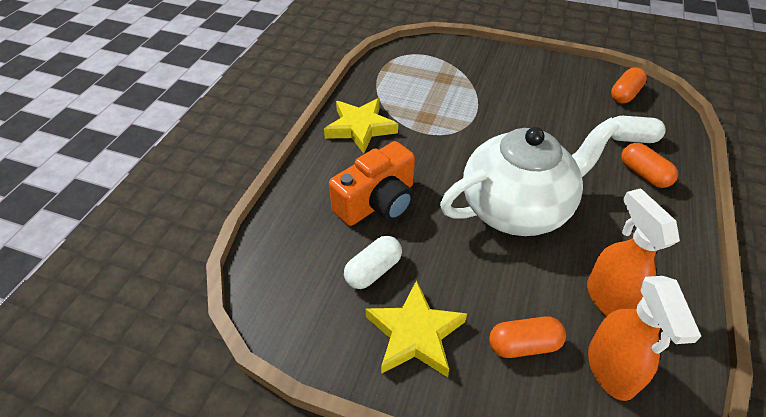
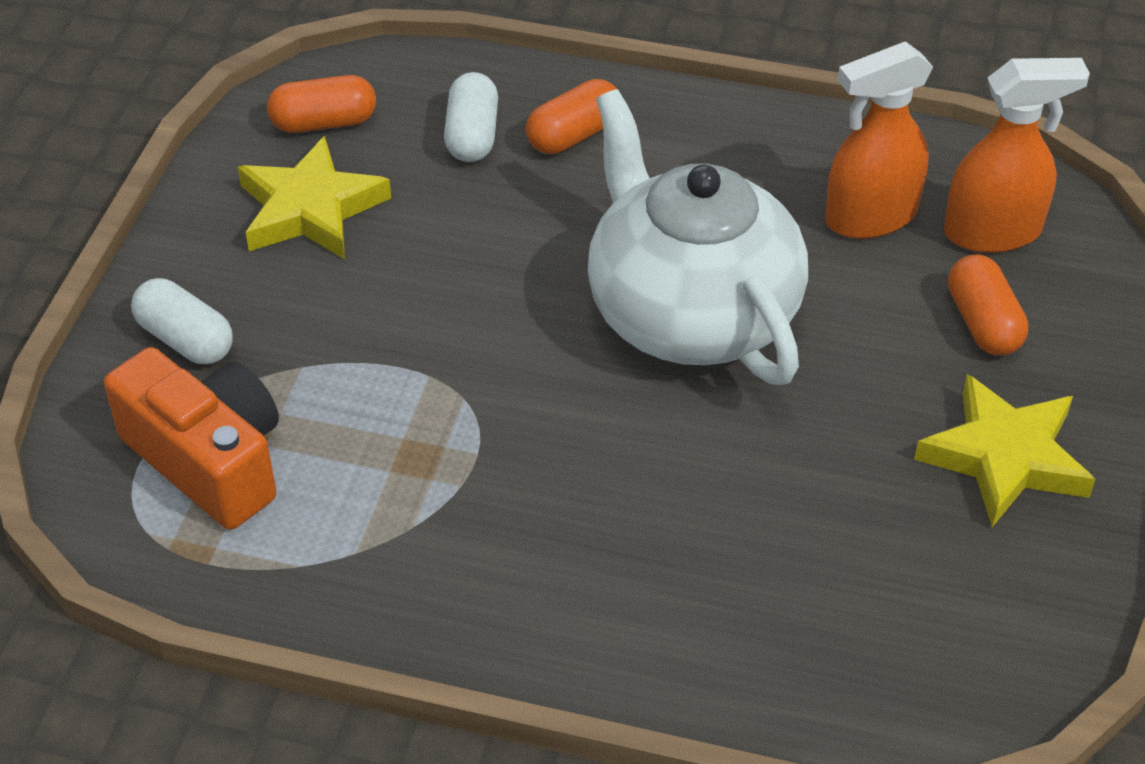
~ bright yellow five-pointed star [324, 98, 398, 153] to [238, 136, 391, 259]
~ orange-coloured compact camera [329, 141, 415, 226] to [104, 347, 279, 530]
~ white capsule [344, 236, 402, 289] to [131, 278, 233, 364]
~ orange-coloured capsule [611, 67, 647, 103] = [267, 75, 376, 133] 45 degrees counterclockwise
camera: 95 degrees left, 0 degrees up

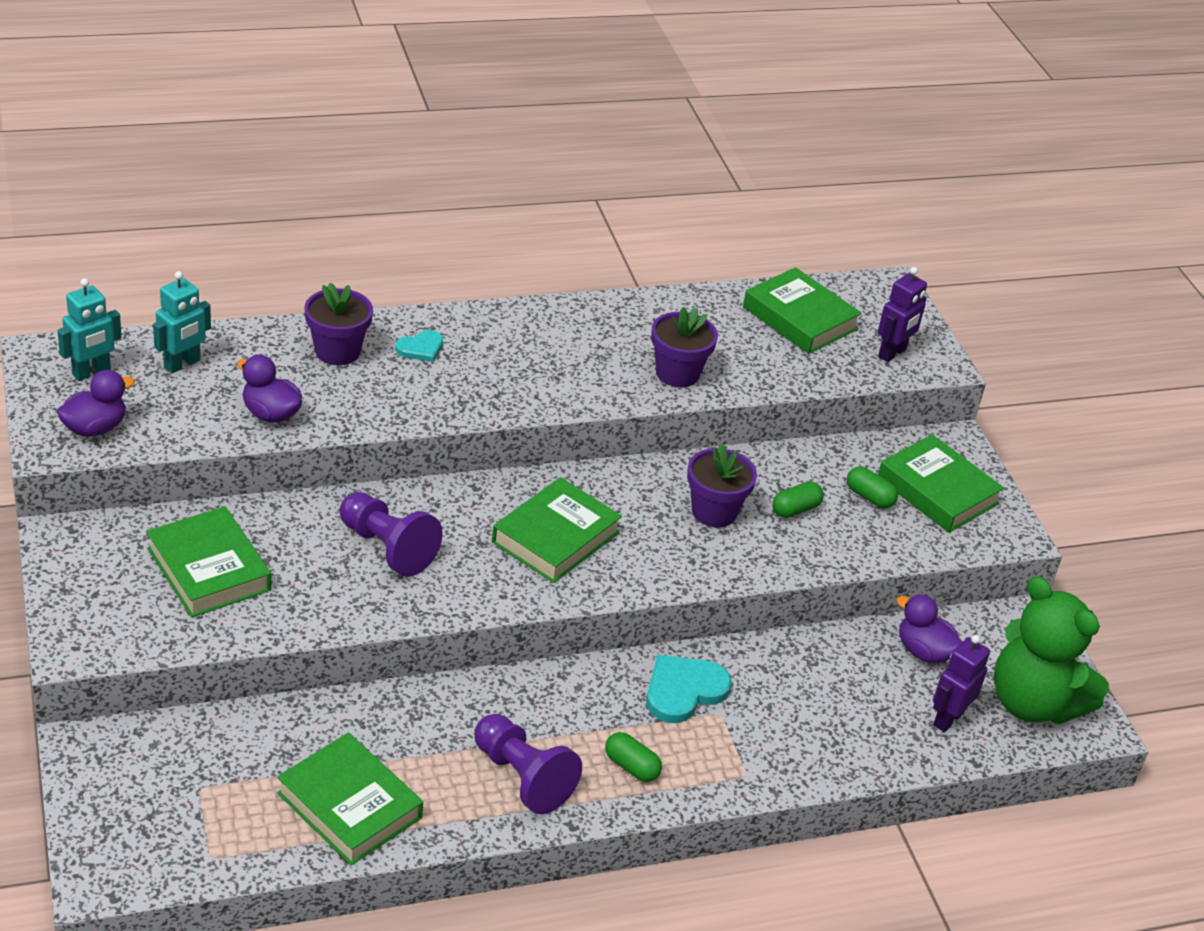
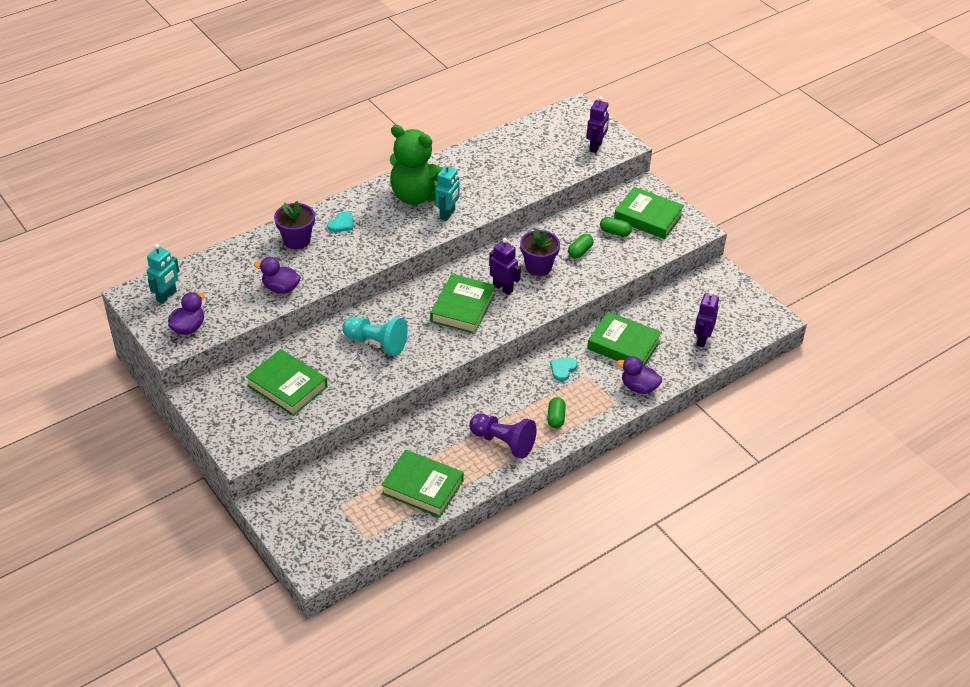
- purple flower pot [651, 307, 718, 387]
+ purple robot [489, 238, 521, 295]
~ aqua robot [153, 271, 211, 373] to [435, 163, 459, 221]
~ emerald hardback [743, 267, 862, 354] to [587, 311, 662, 366]
~ purple toy duck [897, 594, 962, 663] to [617, 356, 662, 394]
~ emerald teddy bear [994, 576, 1109, 724] to [390, 125, 443, 205]
~ purple game pawn [340, 492, 443, 577] to aqua game pawn [343, 317, 408, 356]
~ emerald capsule [605, 732, 662, 782] = [547, 397, 566, 429] 75 degrees clockwise
~ aqua love heart [646, 655, 732, 723] = [550, 357, 577, 381] x0.59
camera: 15 degrees left, 5 degrees up

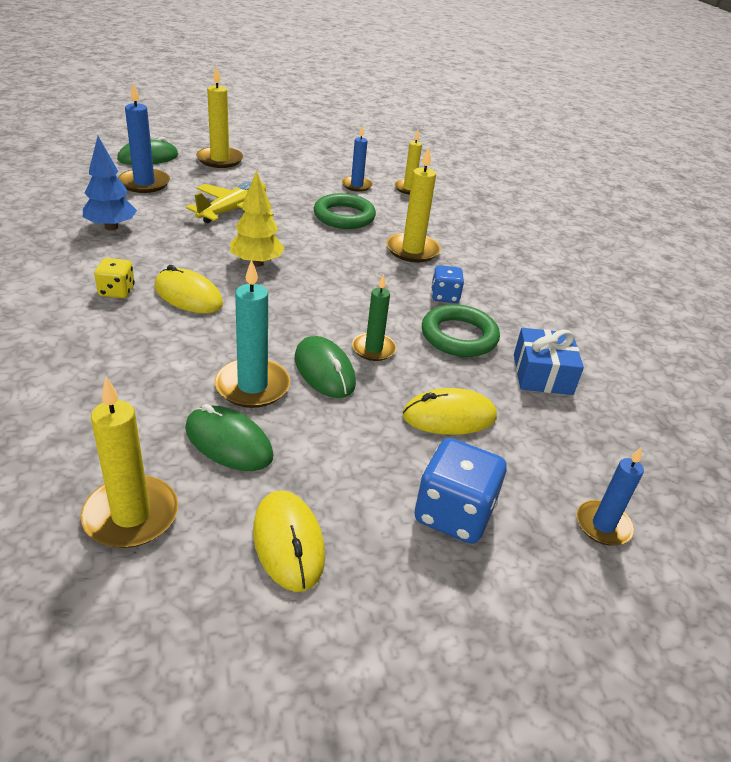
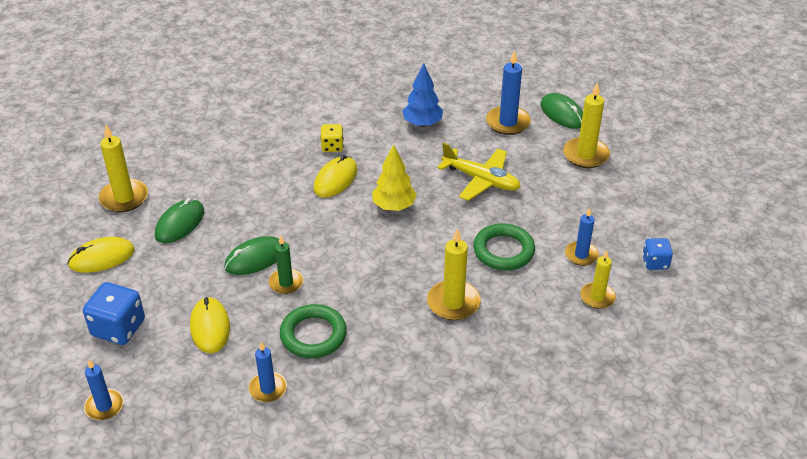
- aqua wax candle [215, 259, 290, 408]
~ royal blue die [431, 265, 464, 303] to [642, 238, 673, 270]
~ royal blue present [514, 328, 584, 395] to royal blue wax candle [249, 342, 287, 402]
camera: 90 degrees right, 5 degrees up

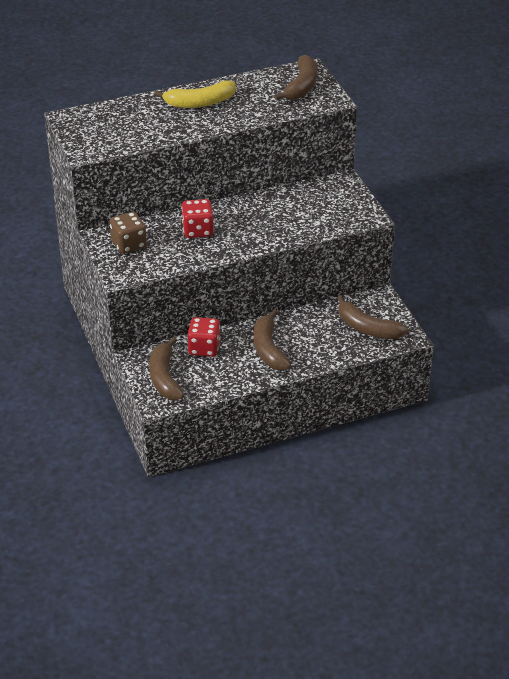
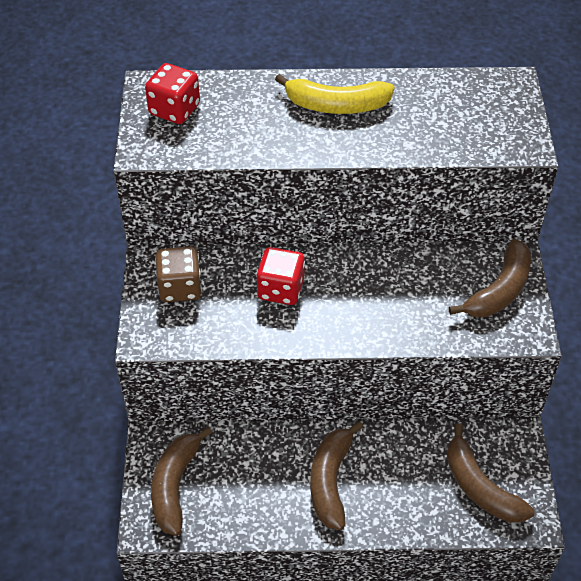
~ crimson die [188, 317, 221, 357] to [145, 63, 200, 124]
~ brown banana fruit [274, 55, 317, 101] to [449, 239, 531, 317]
camera: 20 degrees right, 10 degrees up

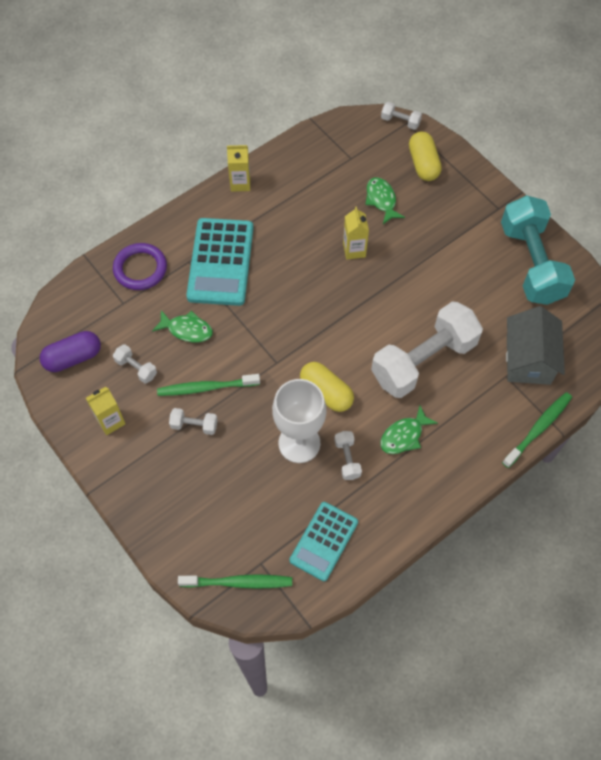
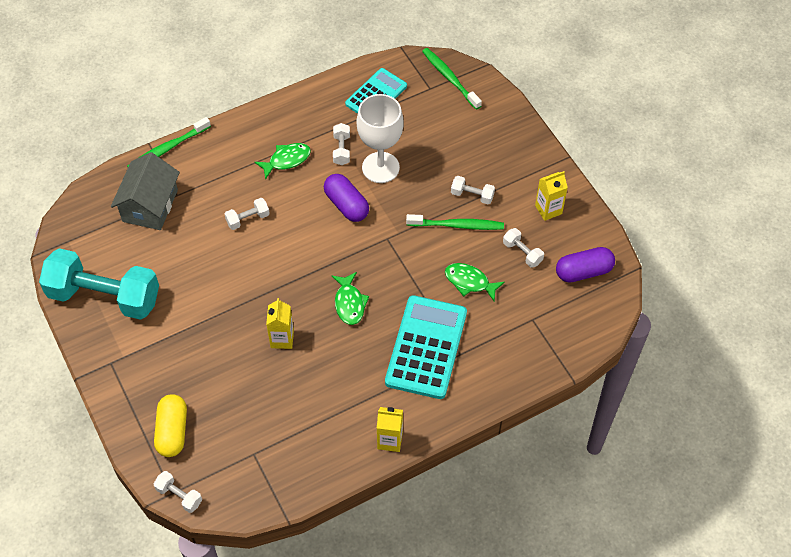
- purple torus [113, 243, 167, 290]
~ emerald fish [366, 177, 405, 224] to [332, 272, 369, 325]
~ bright yellow capsule [300, 362, 354, 412] to purple capsule [324, 174, 369, 222]
~ emerald dental brush [178, 574, 292, 589] = [422, 48, 482, 110] 45 degrees clockwise
~ aqua dumbbell [501, 195, 575, 305] = [39, 248, 159, 320] 75 degrees counterclockwise
~ white dumbbell [371, 301, 483, 398] = [225, 198, 270, 230] x0.40
camera: 170 degrees left, 5 degrees down

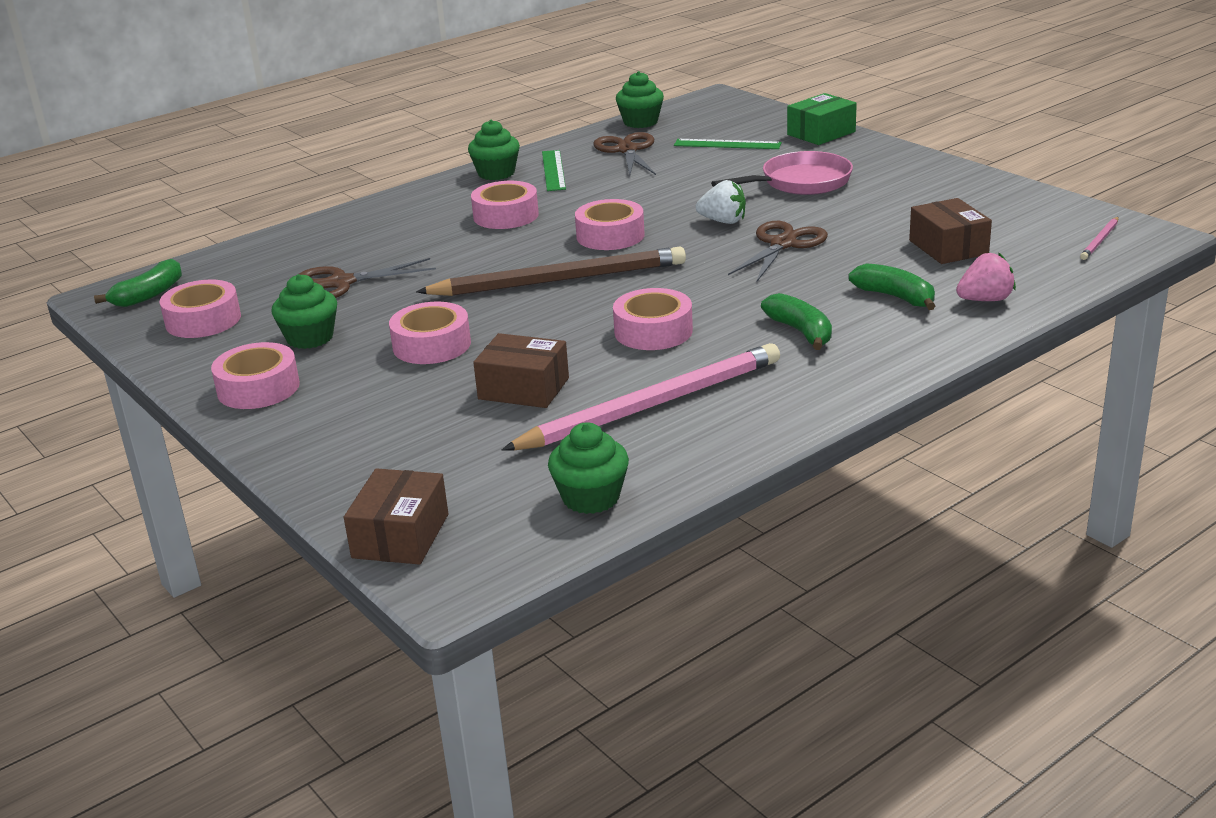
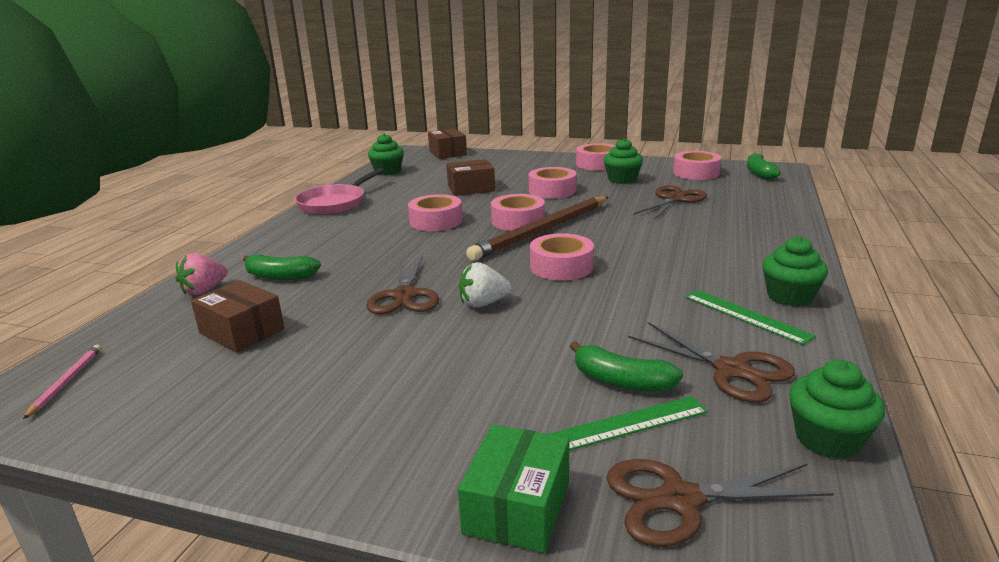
- rose-pink lead pencil [502, 343, 780, 451]
+ brown shears [607, 459, 834, 547]
~ rose-pink roll of tape [471, 181, 539, 229] to [491, 194, 545, 231]
~ rose-pink pan [711, 151, 853, 195] to [295, 168, 385, 215]
~ emerald banana fruit [761, 293, 832, 350] to [570, 341, 683, 391]
camera: 145 degrees right, 5 degrees down

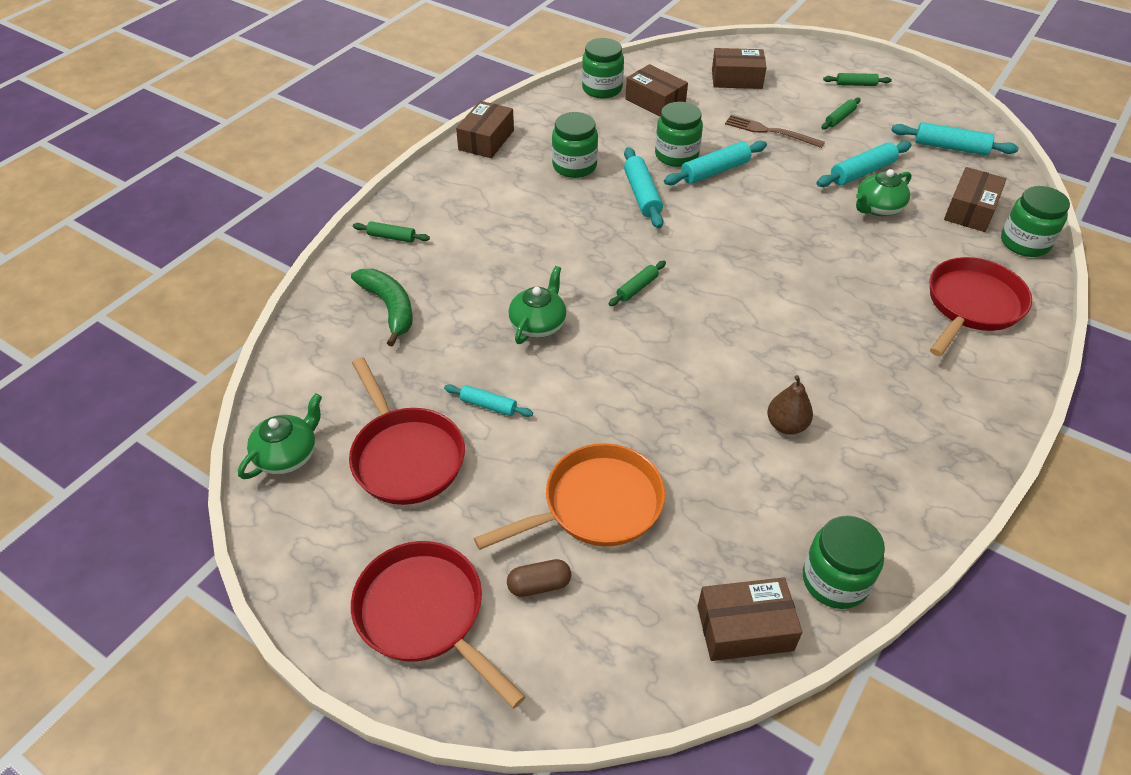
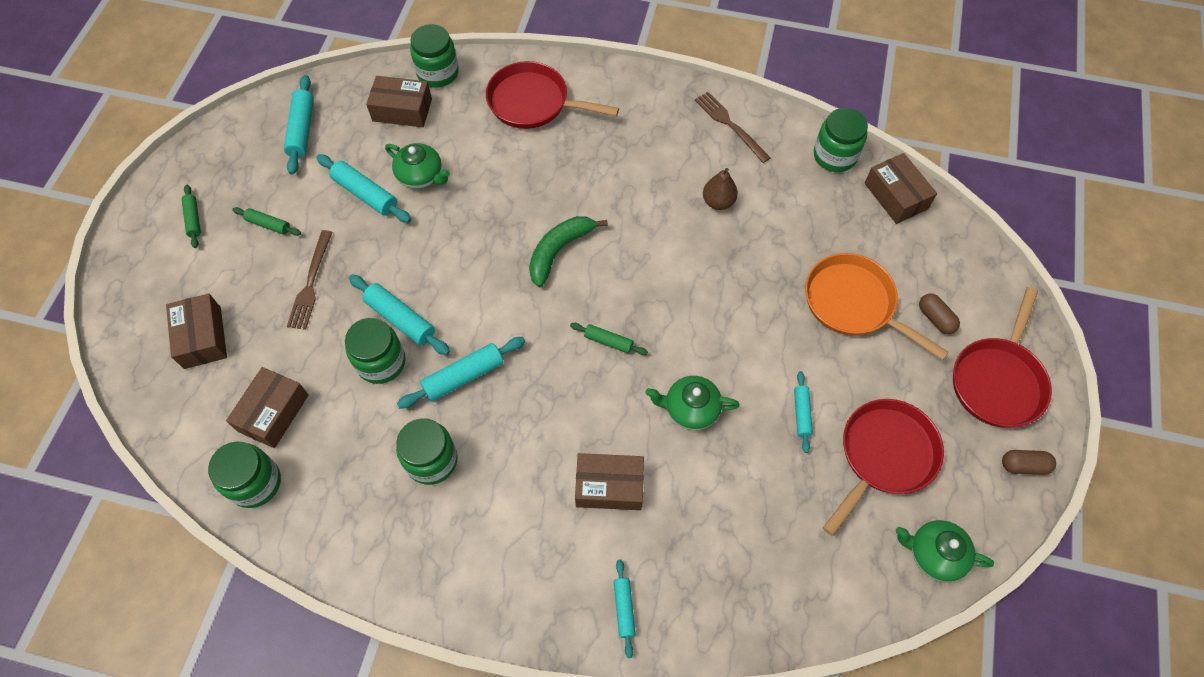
+ brown dinner fork [695, 92, 771, 163]
+ brown capsule [1002, 450, 1056, 475]
~ emerald banana fruit [351, 269, 413, 347] to [529, 216, 608, 287]
~ brown parcel [456, 101, 514, 158] to [575, 453, 644, 510]
~ emerald dough roller [353, 221, 430, 242] to aqua dough roller [614, 559, 636, 658]
camera: 110 degrees left, 15 degrees up

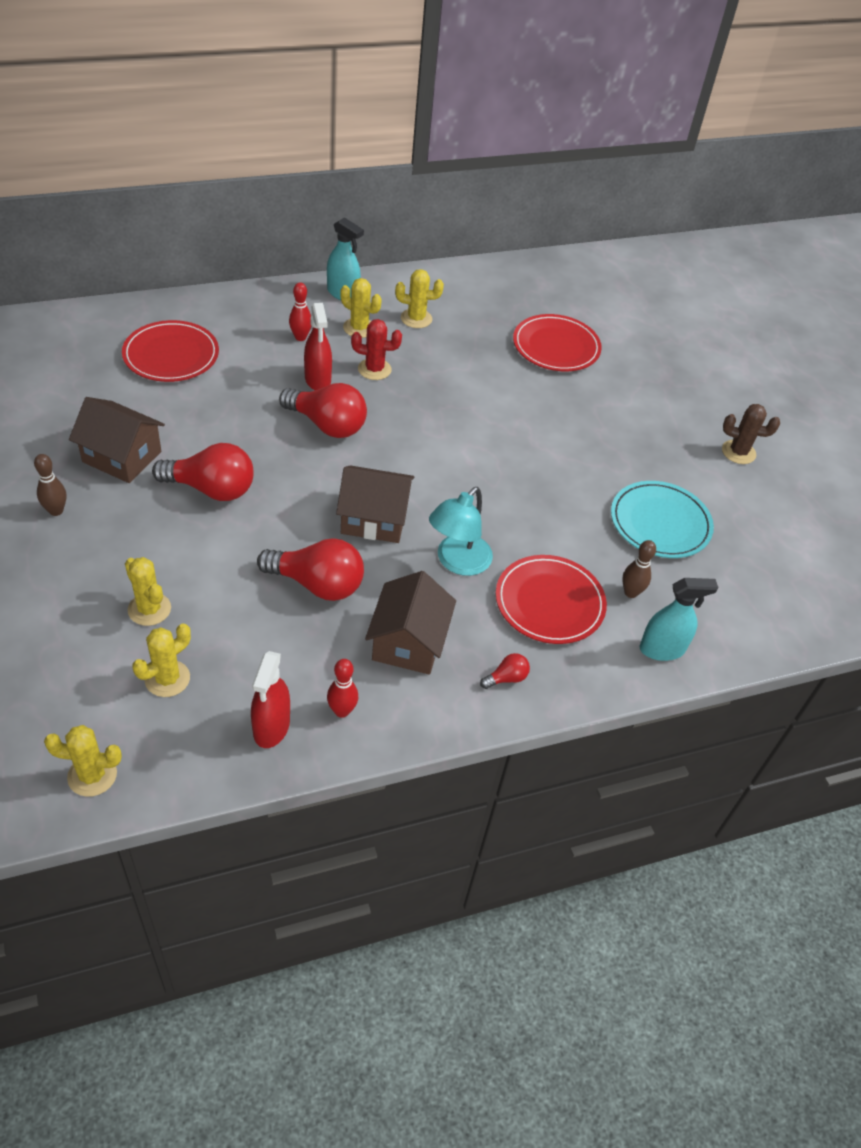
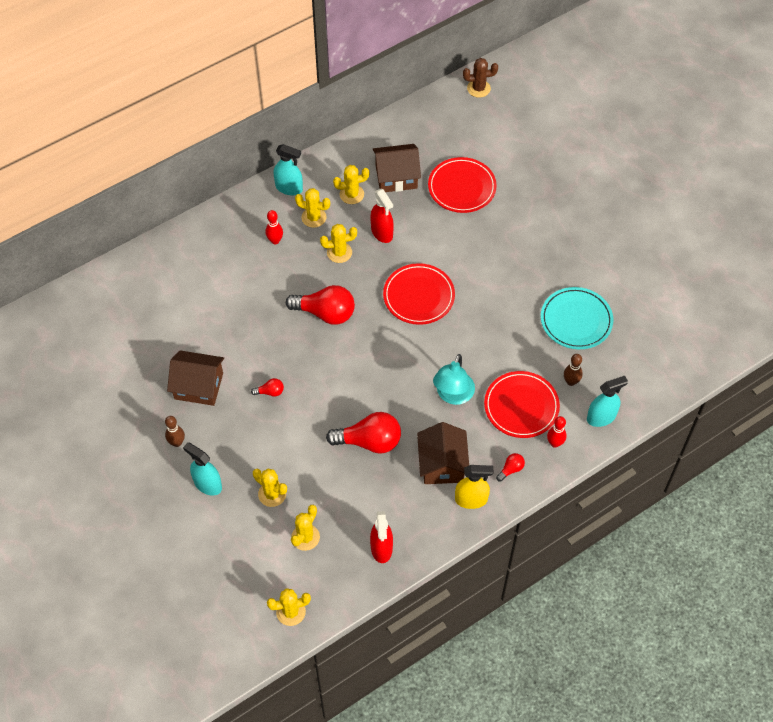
+ aqua sprayer [183, 442, 222, 496]
+ bright yellow sprayer [455, 465, 493, 509]
~ crimson plate [122, 320, 219, 382] to [383, 263, 455, 325]
~ crimson sprayer [304, 303, 332, 390] to [370, 189, 394, 243]
~ crimson skittle [327, 659, 358, 718] to [547, 416, 567, 448]
~ brown cottage [336, 465, 414, 543] to [373, 144, 421, 192]
~ brown prickly plant [722, 404, 780, 464] to [463, 58, 498, 98]
~ crimson prickly plant [351, 319, 402, 380] to bright yellow prickly plant [320, 224, 357, 263]
~ crimson bulb [152, 443, 254, 501] = [251, 378, 284, 397] x0.45
camera: 10 degrees left, 10 degrees up

